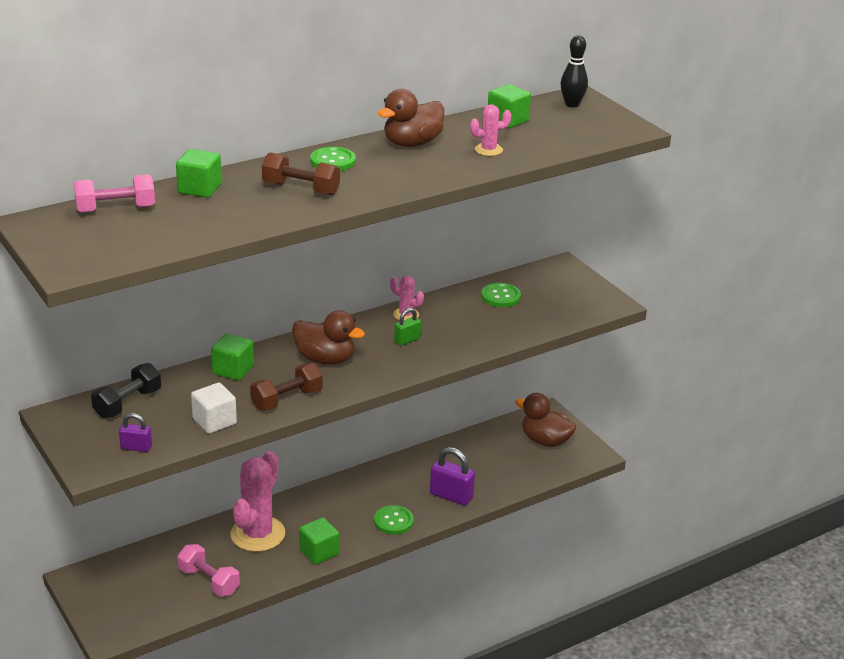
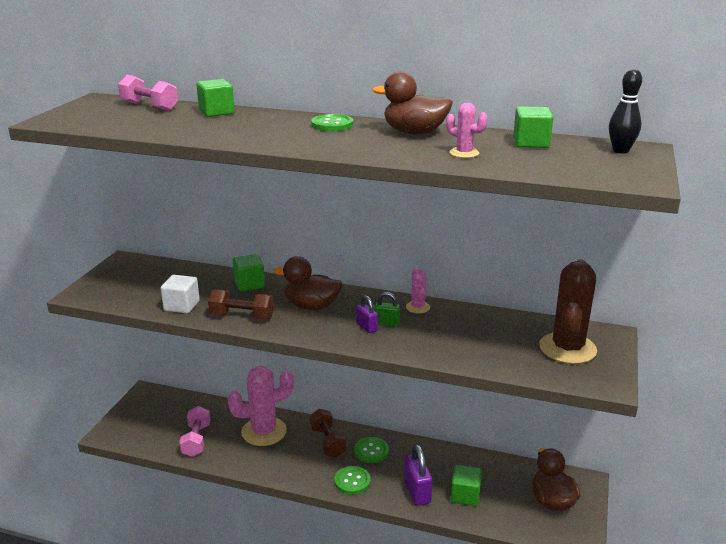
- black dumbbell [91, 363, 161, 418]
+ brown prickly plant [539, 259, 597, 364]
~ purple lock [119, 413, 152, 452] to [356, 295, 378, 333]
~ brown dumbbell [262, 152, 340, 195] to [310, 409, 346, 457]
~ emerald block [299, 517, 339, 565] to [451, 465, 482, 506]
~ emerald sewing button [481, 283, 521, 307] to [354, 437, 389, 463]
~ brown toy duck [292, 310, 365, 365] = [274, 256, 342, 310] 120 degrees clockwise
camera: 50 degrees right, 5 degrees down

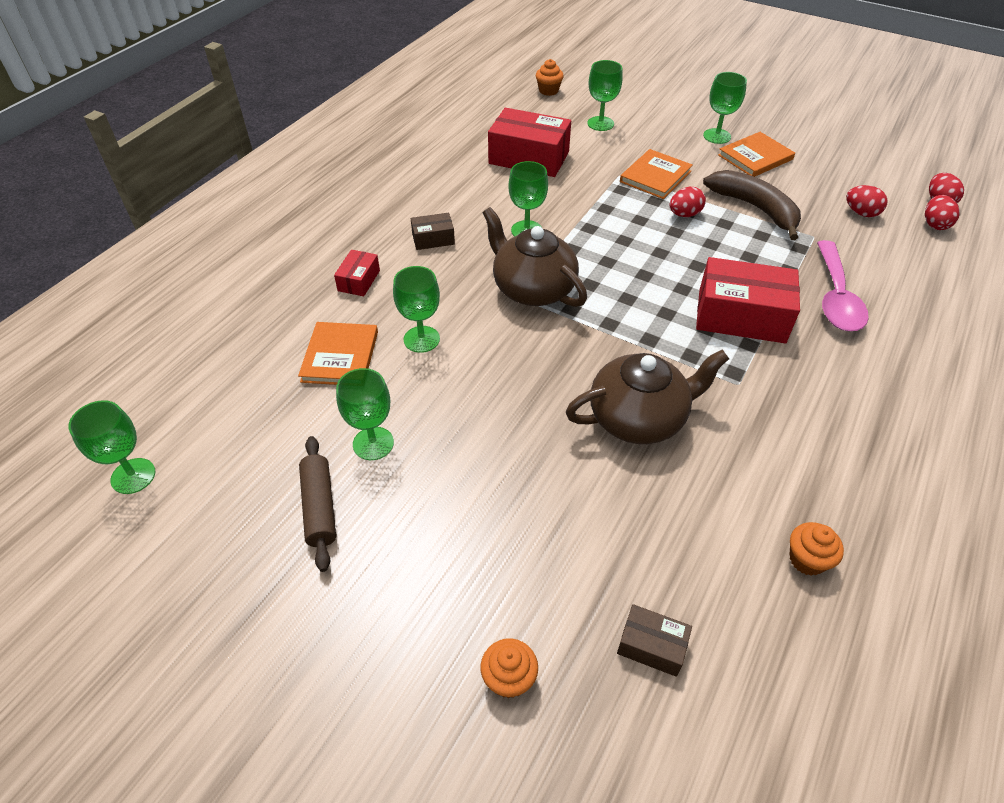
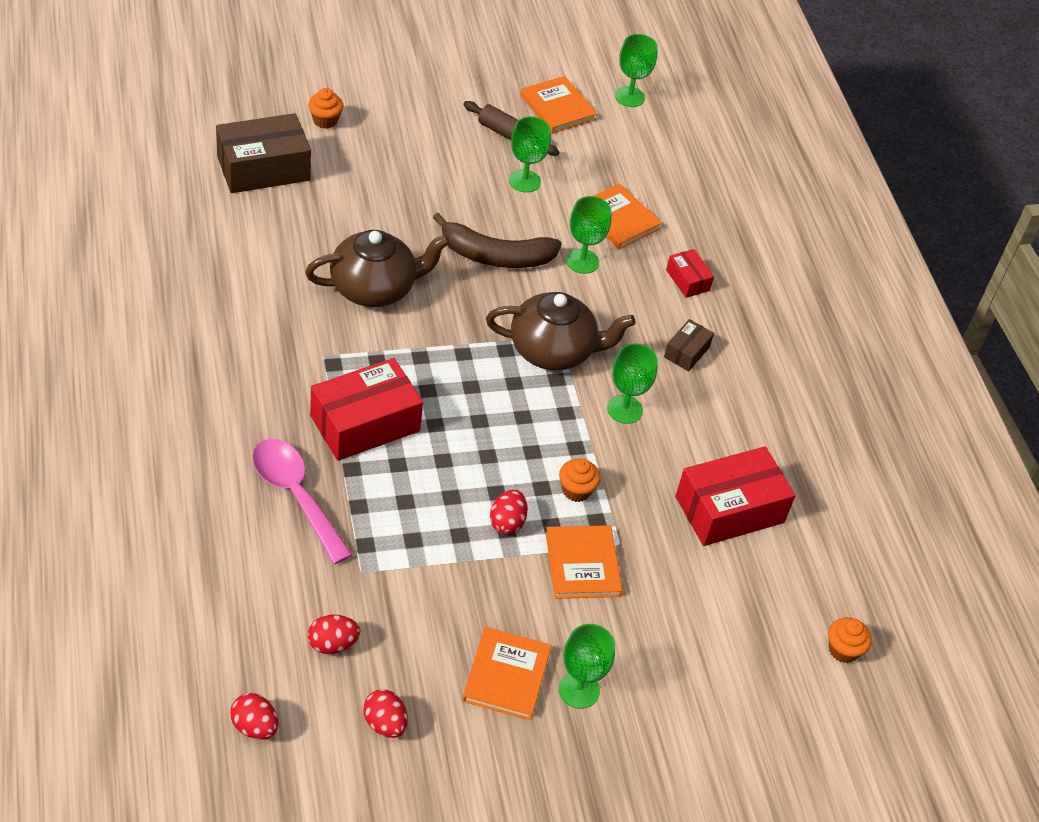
- emerald chalice [587, 60, 623, 131]
+ orange-coloured hardback [520, 76, 597, 134]
~ brown banana fruit [703, 170, 801, 240] to [433, 213, 562, 268]
~ orange-coloured muffin [790, 522, 844, 576] to [559, 458, 601, 502]
~ crimson toy egg [925, 195, 960, 230] to [363, 690, 408, 738]
~ brown china teapot [566, 349, 729, 444] = [305, 230, 450, 307] 135 degrees counterclockwise
~ brown parcel [617, 604, 692, 677] = [216, 113, 311, 193] x2.02
camera: 130 degrees right, 0 degrees up

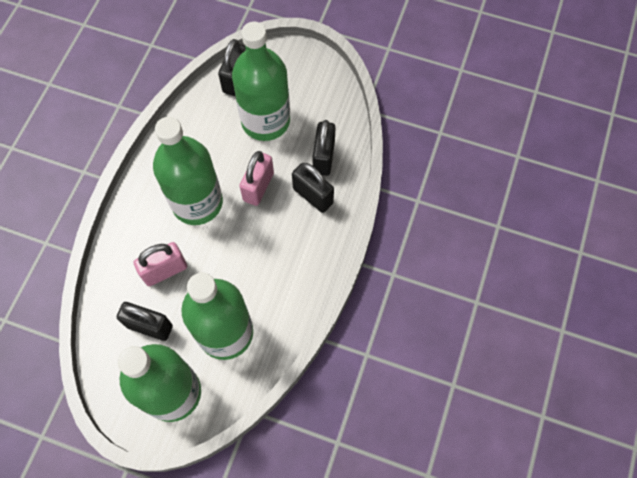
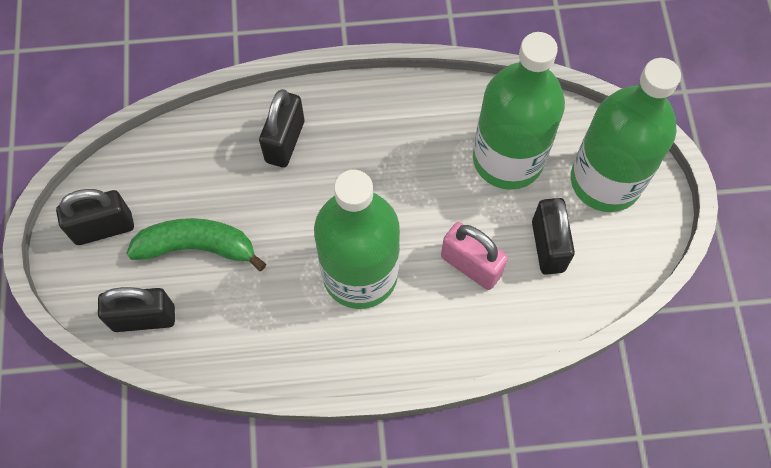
- rose-pink lock [239, 151, 274, 206]
~ black lock [313, 120, 336, 176] to [56, 189, 134, 245]
~ emerald flask [232, 22, 290, 141] to emerald banana fruit [126, 218, 266, 271]
camera: 115 degrees left, 0 degrees up

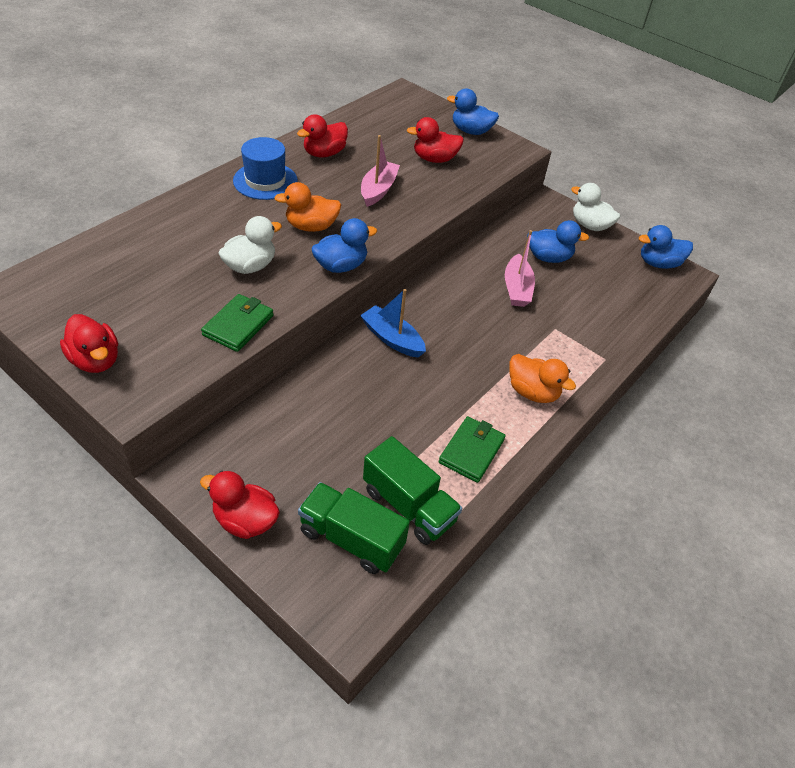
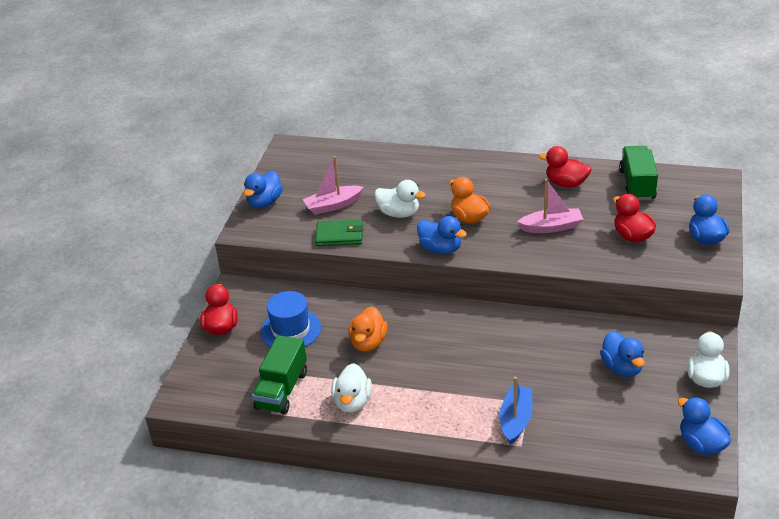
~ royal blue hat [233, 137, 298, 200] to [260, 291, 321, 347]
~ emerald toy truck [298, 482, 410, 574] to [619, 146, 658, 200]
~ royal blue toy boat [360, 289, 426, 358] to [499, 377, 533, 445]
~ rose-pink toy boat [505, 230, 535, 307] to [303, 156, 363, 215]
~ orange-coloured toy duck [509, 354, 576, 403] to [349, 306, 387, 352]
~ emerald wallet [438, 416, 506, 483] to white toy duck [331, 363, 372, 413]
~ crimson toy duck [60, 314, 118, 373] to royal blue toy duck [244, 171, 283, 208]
camera: 70 degrees right, 10 degrees down

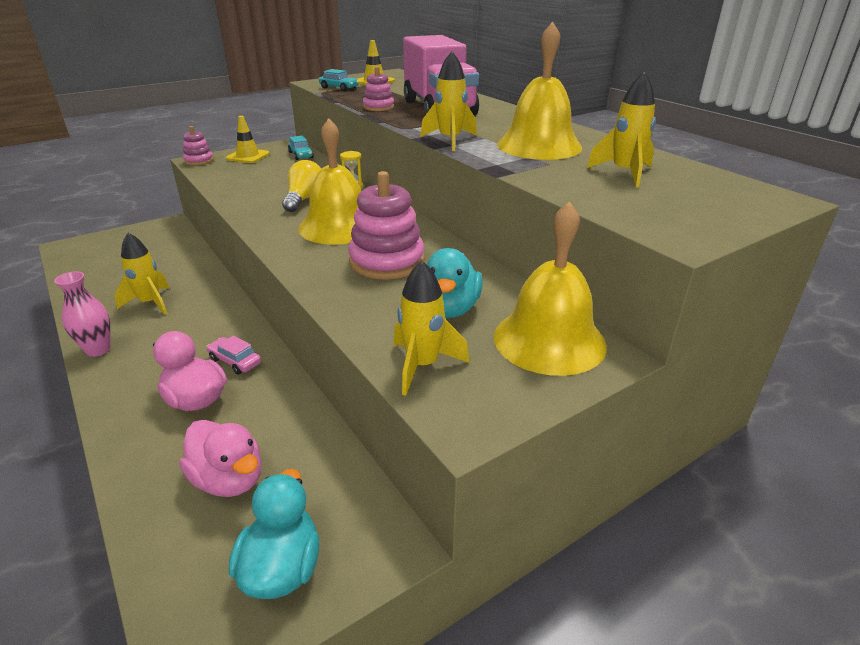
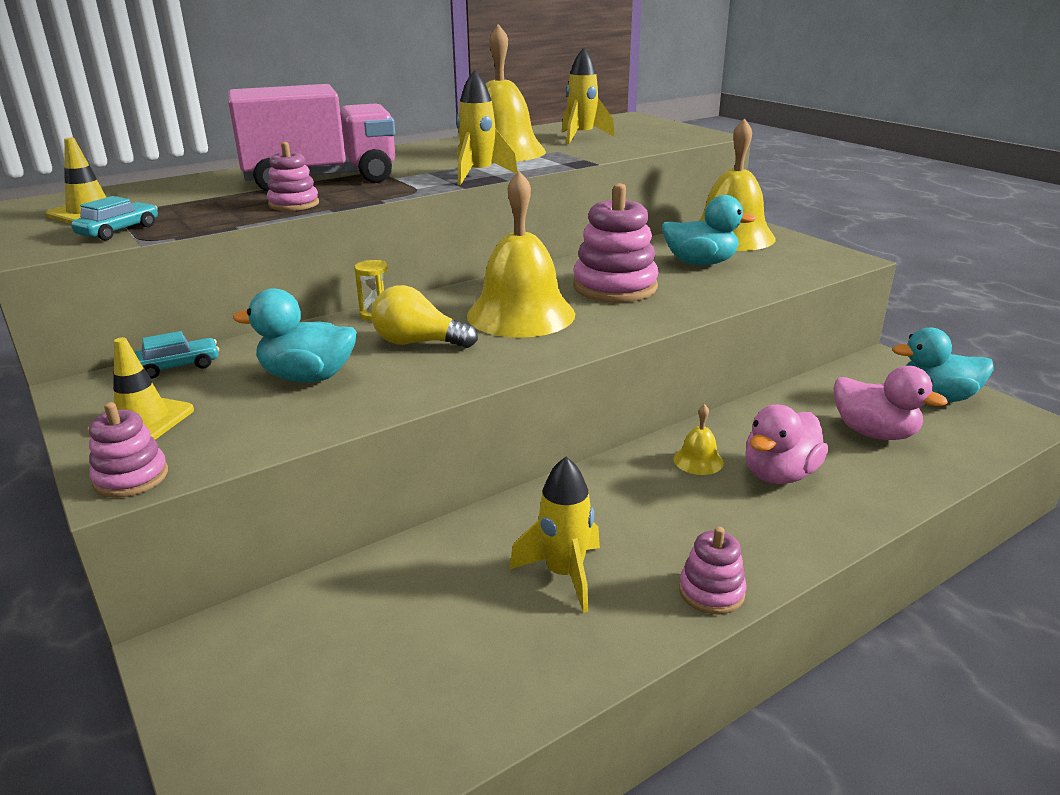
- bright yellow toy rocket [394, 261, 469, 396]
+ aqua toy duck [233, 288, 357, 382]
~ rose-pink vase [54, 271, 111, 357] to rose-pink stacking rings [679, 527, 747, 614]
~ rose-pink automobile [207, 336, 261, 375] to bright yellow school bell [673, 404, 724, 475]
~ rose-pink toy duck [179, 420, 261, 497] = [834, 366, 948, 440] 90 degrees clockwise
camera: 90 degrees left, 5 degrees down

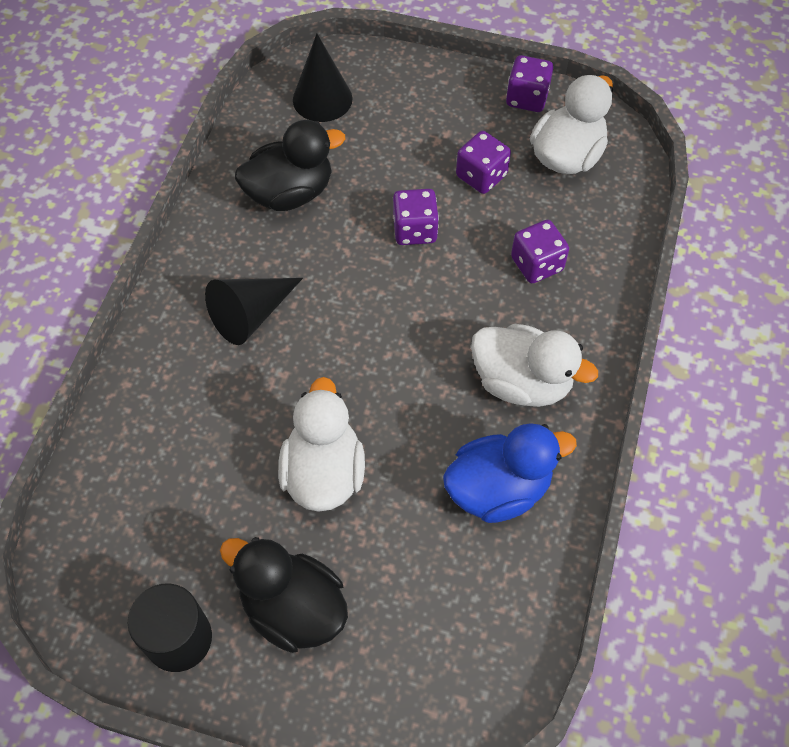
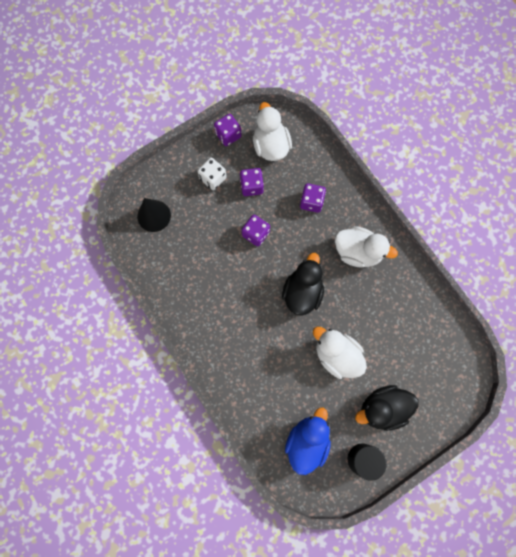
- black cone shape [205, 278, 303, 345]
+ white die [197, 158, 227, 190]
~ black toy duck [235, 120, 345, 211] to [282, 253, 324, 316]
~ royal blue toy duck [443, 423, 577, 523] to [285, 407, 331, 475]
~ white toy duck [471, 324, 598, 407] = [335, 226, 398, 267] 45 degrees clockwise
camera: 50 degrees left, 15 degrees up

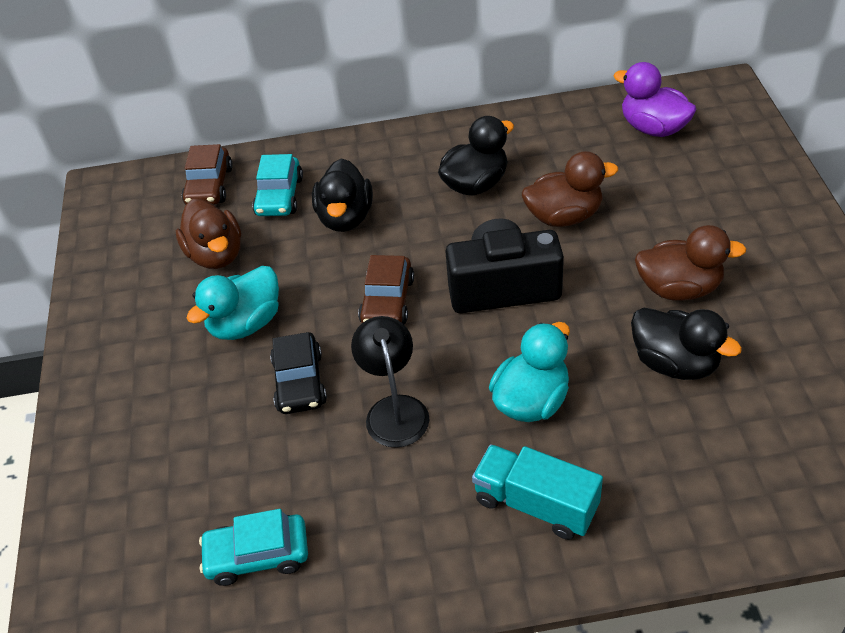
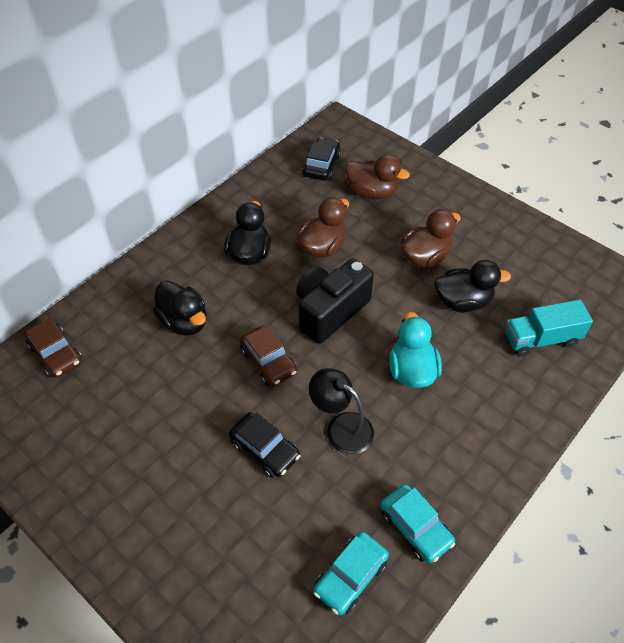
- aqua toy duck [187, 266, 279, 340]
~ brown toy duck [176, 199, 241, 269] to [345, 154, 410, 199]
~ aqua automobile [252, 154, 303, 216] to [380, 484, 455, 563]
~ aqua toy truck [472, 444, 603, 540] to [505, 300, 593, 357]
~ purple toy duck [614, 62, 697, 137] to black automobile [302, 138, 341, 180]
camera: 45 degrees left, 5 degrees up

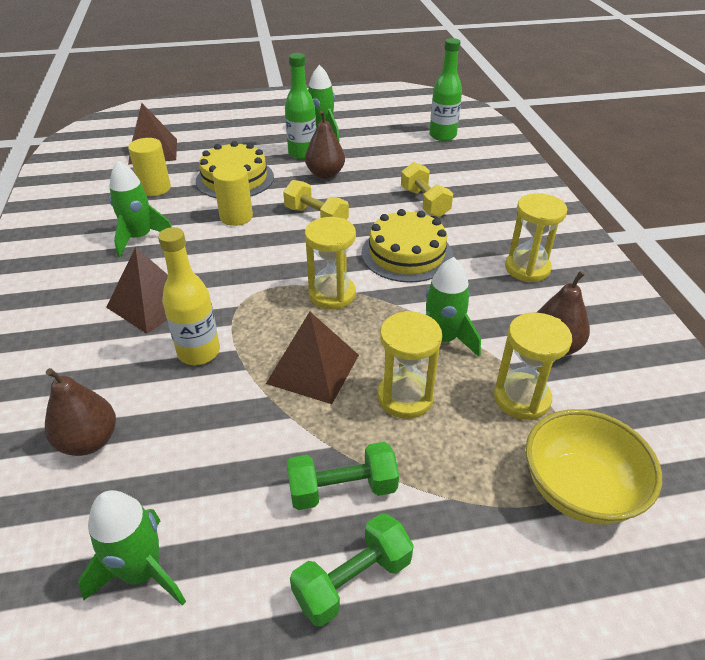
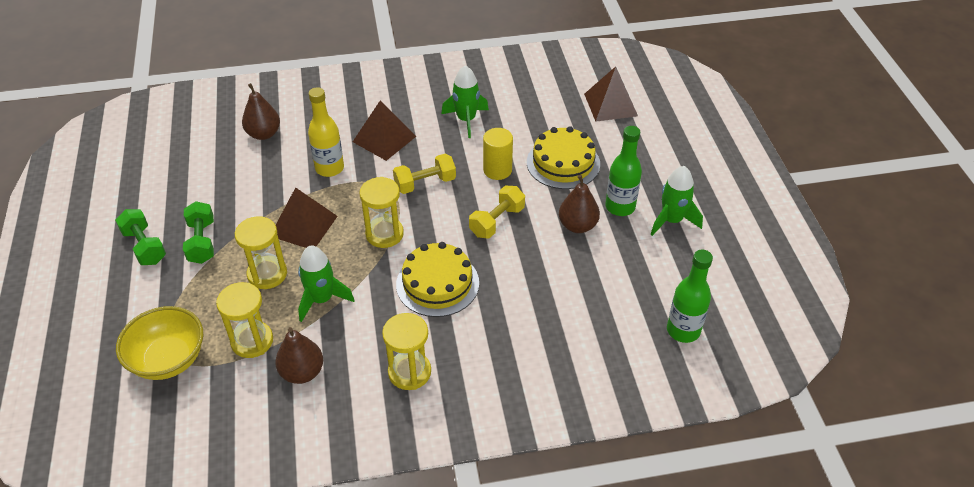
- emerald toy rocket [78, 490, 186, 606]
- bright yellow cylinder shape [128, 138, 171, 196]
~ bright yellow dumbbell [401, 162, 453, 217] to [393, 154, 456, 194]
camera: 90 degrees right, 5 degrees up

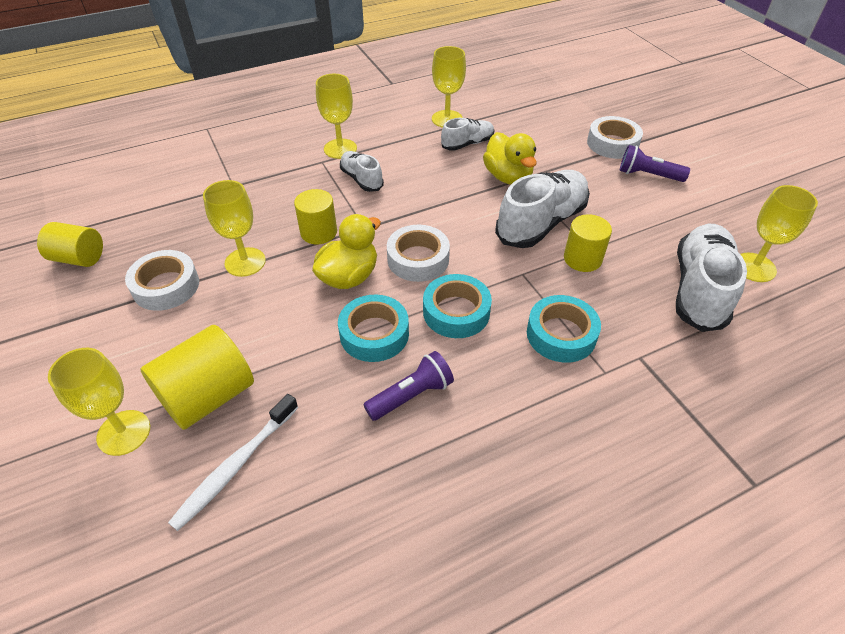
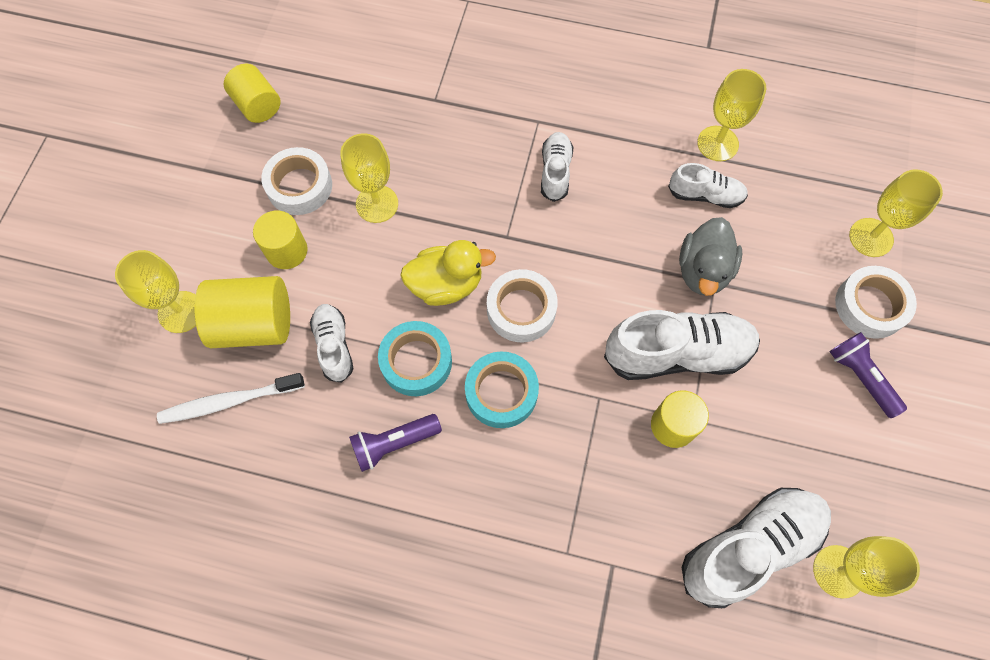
- aqua roll of tape [527, 295, 601, 363]
+ white lace-up shoe [310, 304, 354, 383]
~ bright yellow cylinder shape [294, 189, 337, 244] to [253, 211, 308, 269]
~ bright yellow chalice [316, 74, 357, 159] to [849, 169, 943, 257]
~ bright yellow toy duck [483, 132, 537, 184] to gray toy duck [679, 217, 742, 296]
~ purple flashlight [363, 351, 454, 421] = [349, 414, 442, 472] 150 degrees clockwise
camera: 40 degrees right, 20 degrees up

